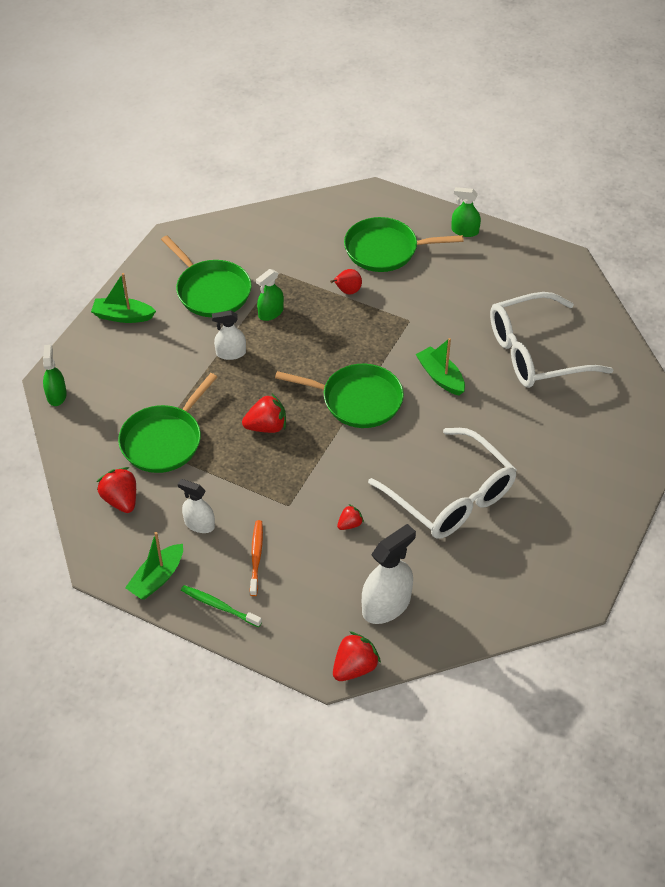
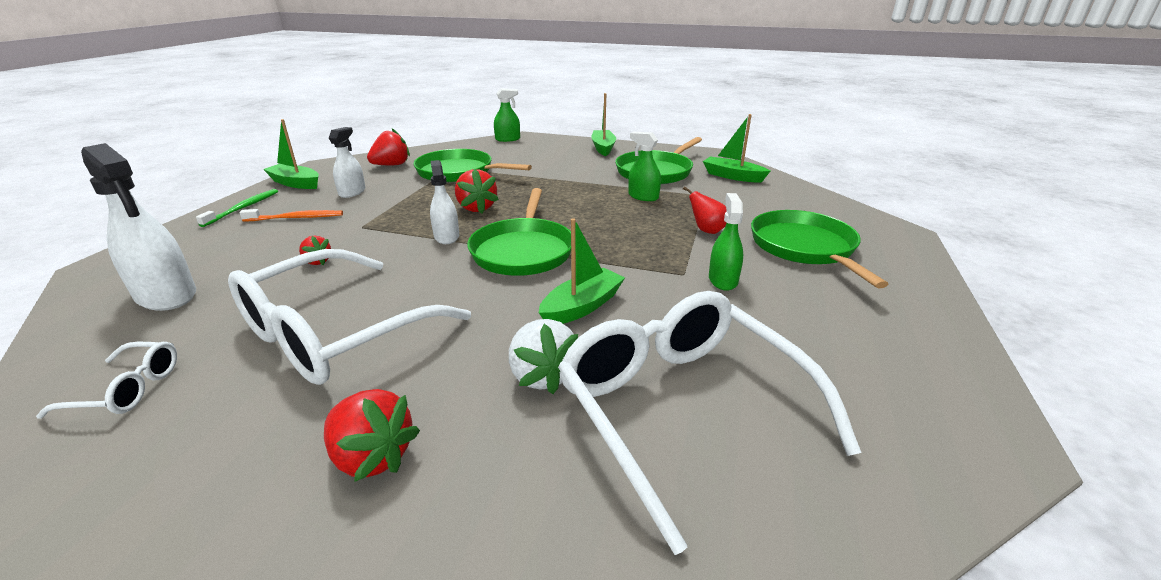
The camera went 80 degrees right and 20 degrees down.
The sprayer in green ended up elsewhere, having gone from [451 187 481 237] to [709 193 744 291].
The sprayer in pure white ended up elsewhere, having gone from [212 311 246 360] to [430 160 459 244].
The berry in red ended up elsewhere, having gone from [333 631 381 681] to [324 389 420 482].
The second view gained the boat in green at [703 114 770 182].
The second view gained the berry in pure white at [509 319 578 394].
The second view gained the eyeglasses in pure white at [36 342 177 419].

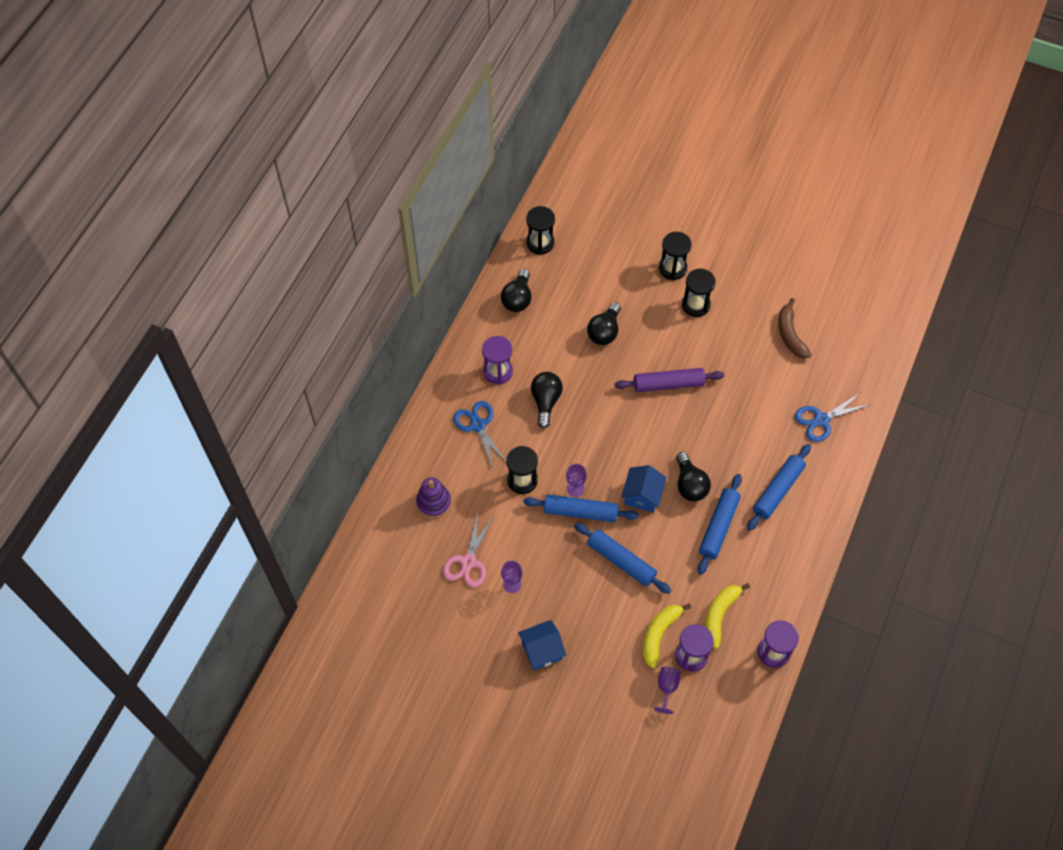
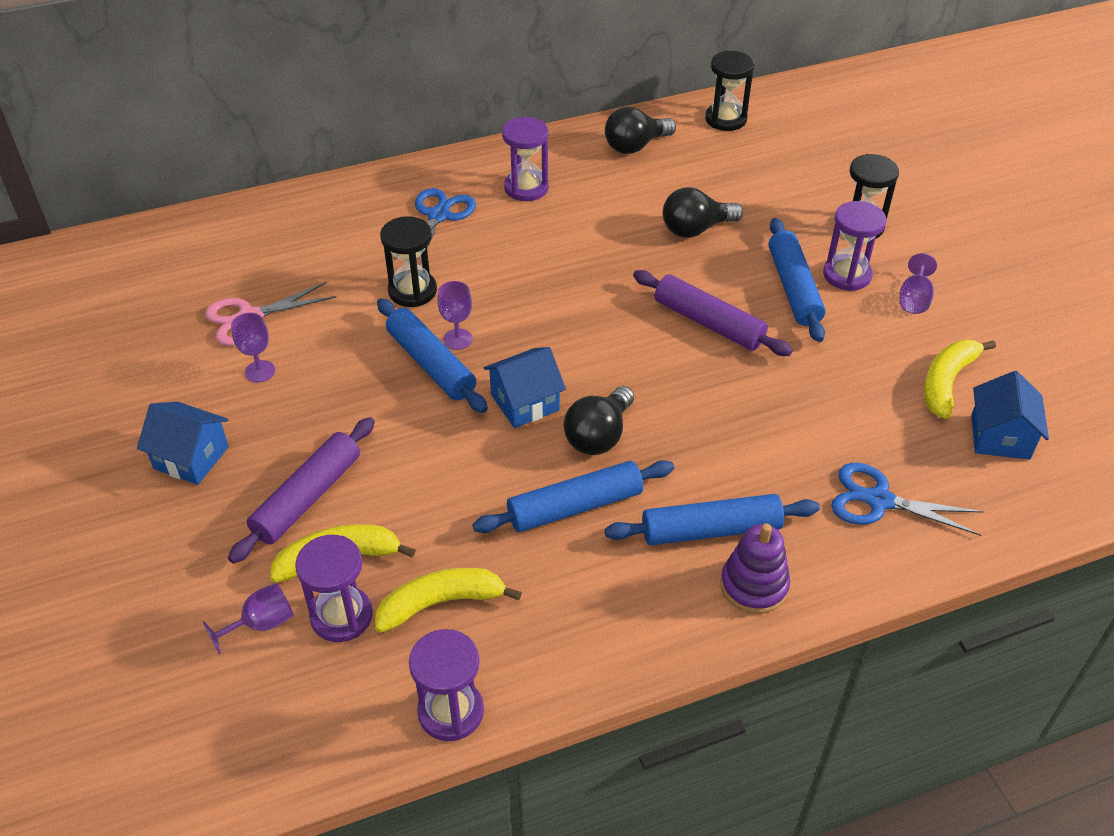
The camera went 45 degrees right and 15 degrees down.
What was the hourglass in black at [682 269 716 317] turned into the hourglass in purple at [823 201 886 291].
What was the banana fruit in brown at [778 298 812 358] turned into the banana fruit in bright yellow at [924 340 996 419].
The second view lost the light bulb in black at [531 372 563 429].
The stacking toy in purple ended up elsewhere, having gone from [416 477 451 518] to [720 523 790 614].
The rolling pin in royal blue ended up elsewhere, having gone from [574 522 671 594] to [768 218 826 342].
The second view gained the goblet in purple at [900 253 937 314].
The second view gained the cottage in royal blue at [971 371 1049 460].
The second view gained the rolling pin in purple at [228 417 375 564].

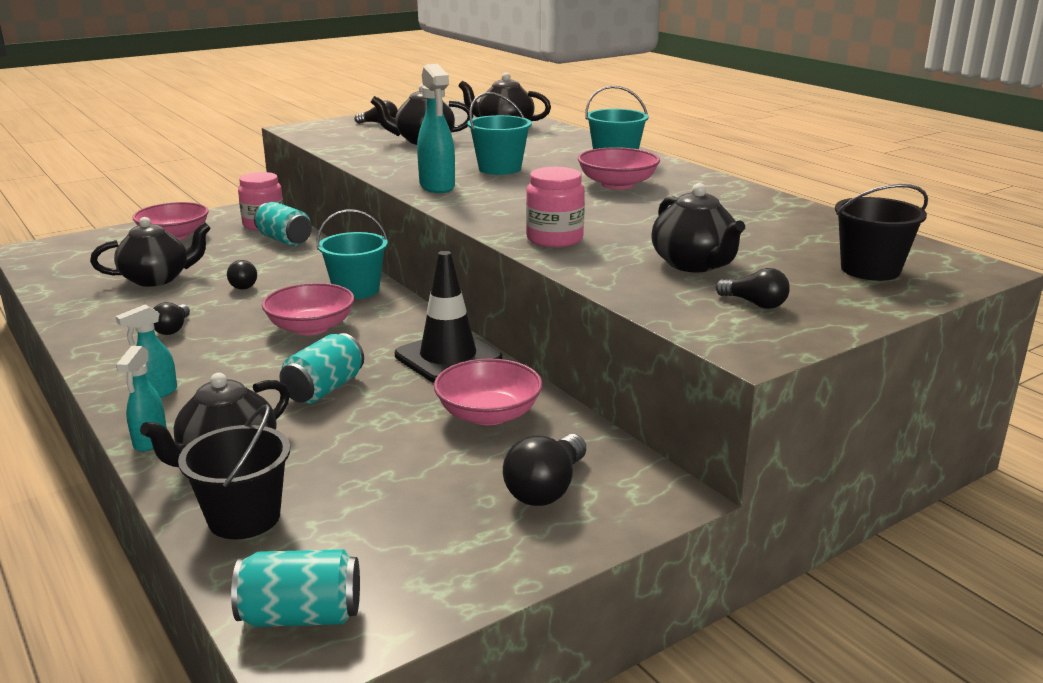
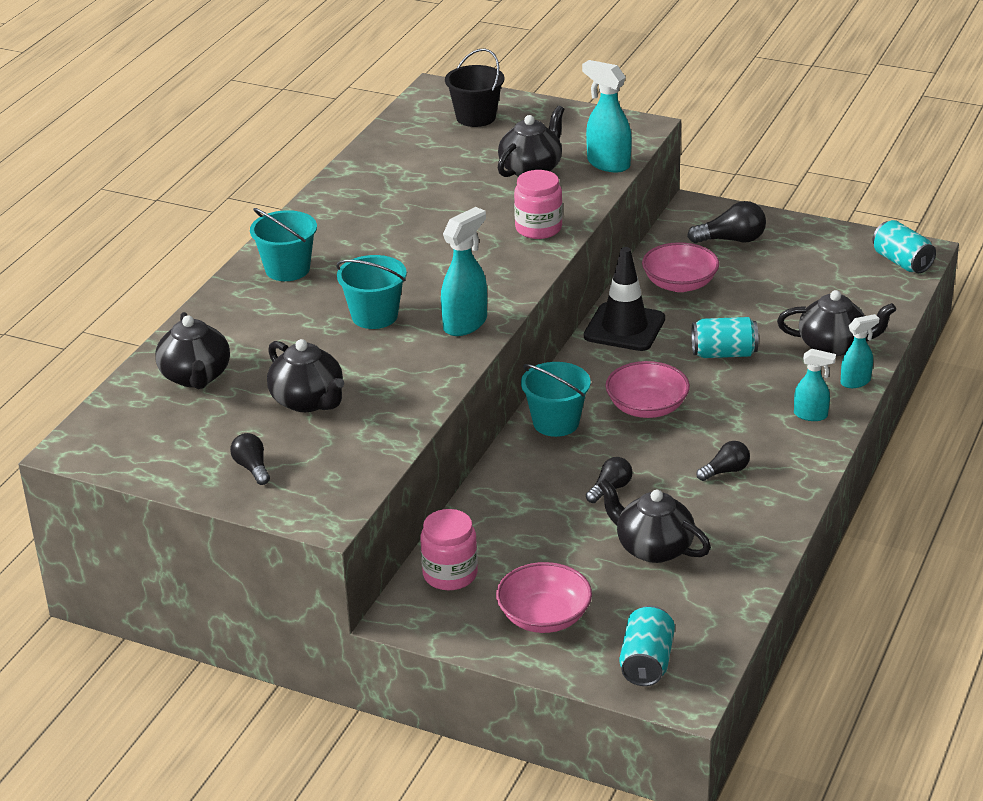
The camera went 120 degrees left and 10 degrees up.
The second view lost the bowl in rose-pink at [578 147 660 190].
The can in turquoise ended up elsewhere, having gone from [254 202 312 246] to [619 605 675 686].
The second view lost the light bulb in black at [716 268 790 309].
The second view lost the pail in black at [178 404 290 539].
The second view gained the sprayer in turquoise at [582 60 632 172].

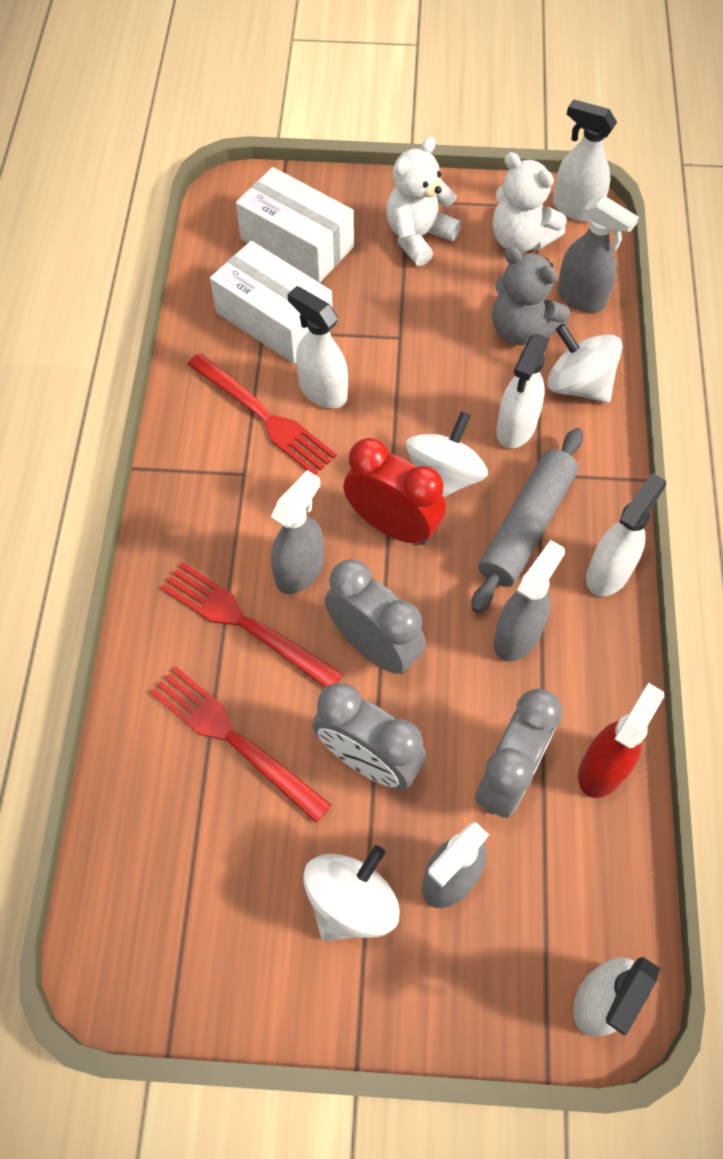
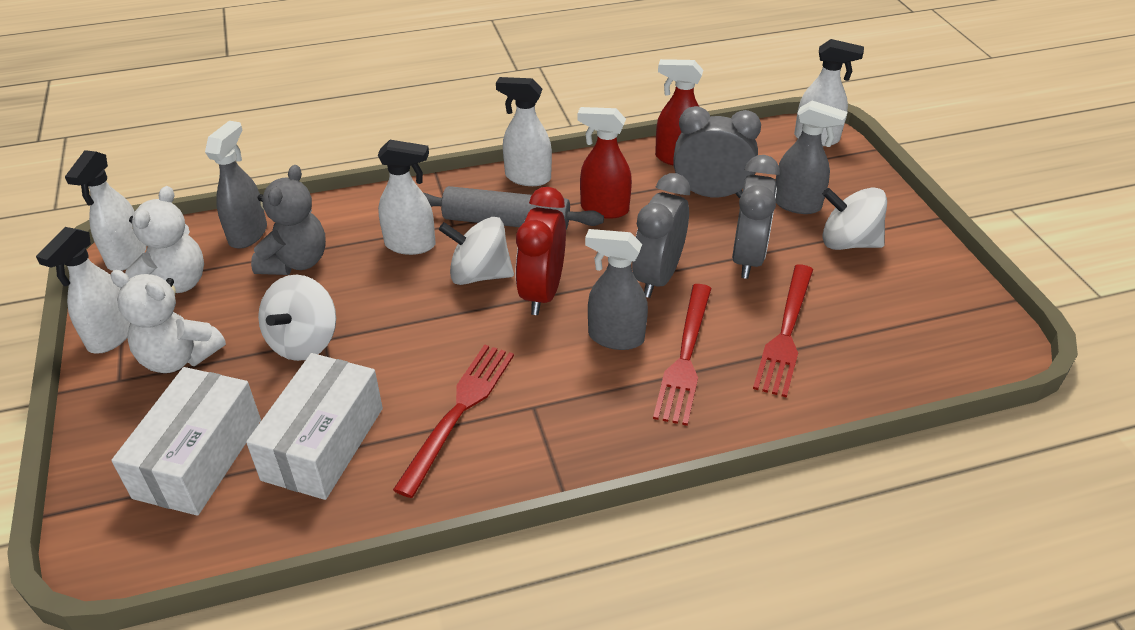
The camera went 110 degrees left and 20 degrees down.
The sprayer in pure white ended up elsewhere, having gone from [287 286 348 409] to [36 227 130 354].
The toy top in pure white ended up elsewhere, having gone from [547 324 623 403] to [258 275 336 361].
What was the sprayer in ash-grey at [494 540 565 662] turned into the sprayer in red at [577 107 632 219].

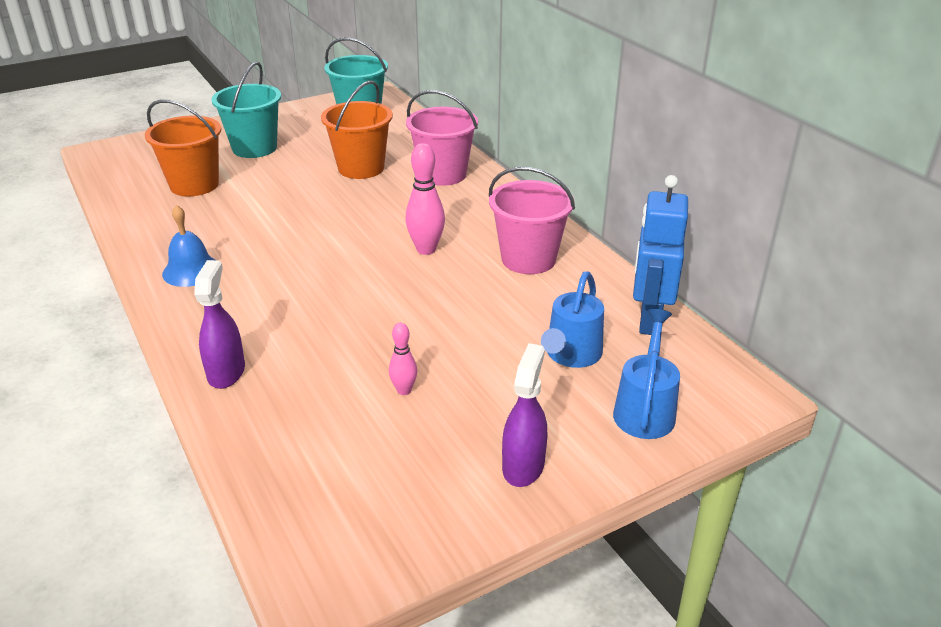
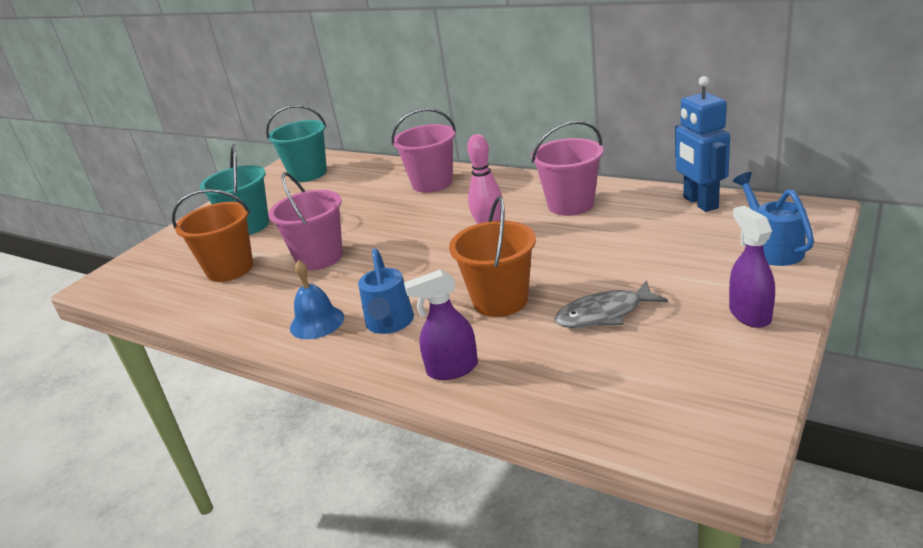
The camera went 25 degrees left and 5 degrees down.
The pail in orange-coloured ended up elsewhere, having gone from [321 80 393 179] to [449 196 536 317].
The sprayer in purple at [194 260 245 389] ended up facing another way, 75 degrees counterclockwise from before.
The sprinkling can in royal blue ended up elsewhere, having gone from [541 271 604 368] to [358 249 414 334].
Where the bowling pin in rose-pink stood at [389 323 417 395], the fish figure in ash-grey came to stand at [554 281 668 328].
The second view gained the pail in rose-pink at [268 172 343 270].

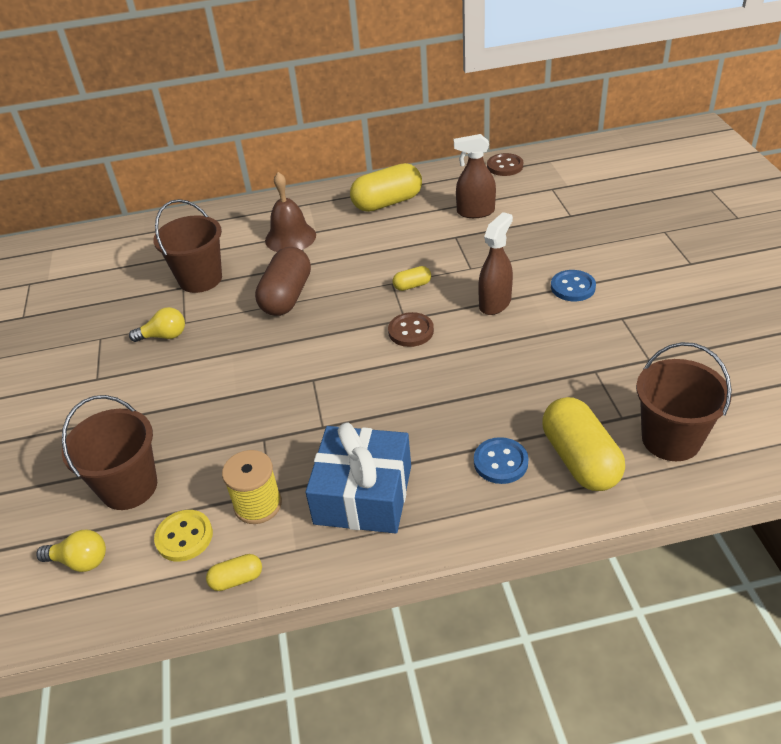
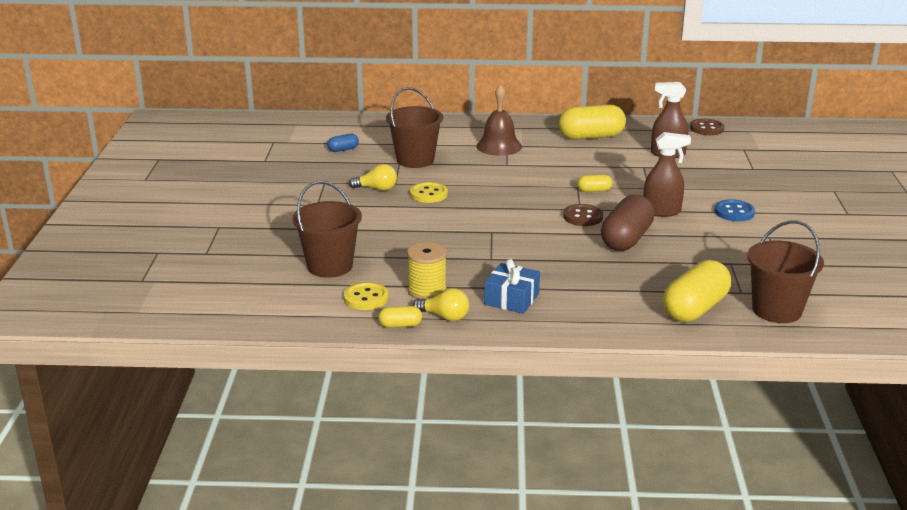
The camera went 10 degrees right and 15 degrees down.
The sprayer in brown at [478 212 513 315] ended up facing another way, 45 degrees clockwise from before.
The capsule in brown ended up elsewhere, having gone from [255 247 311 316] to [601 195 655 251].
The capsule in bright yellow at [542 397 625 491] ended up facing another way, 45 degrees clockwise from before.
The size of the wrapped gift in royal blue at [305 422 411 534] changed by a factor of 0.62.
The second view lost the sewing button in royal blue at [474 437 529 484].
The light bulb in bright yellow ended up elsewhere, having gone from [36 530 106 572] to [413 288 469 321].
The second view gained the capsule in royal blue at [327 134 359 152].
The second view gained the sewing button in bright yellow at [410 182 448 203].

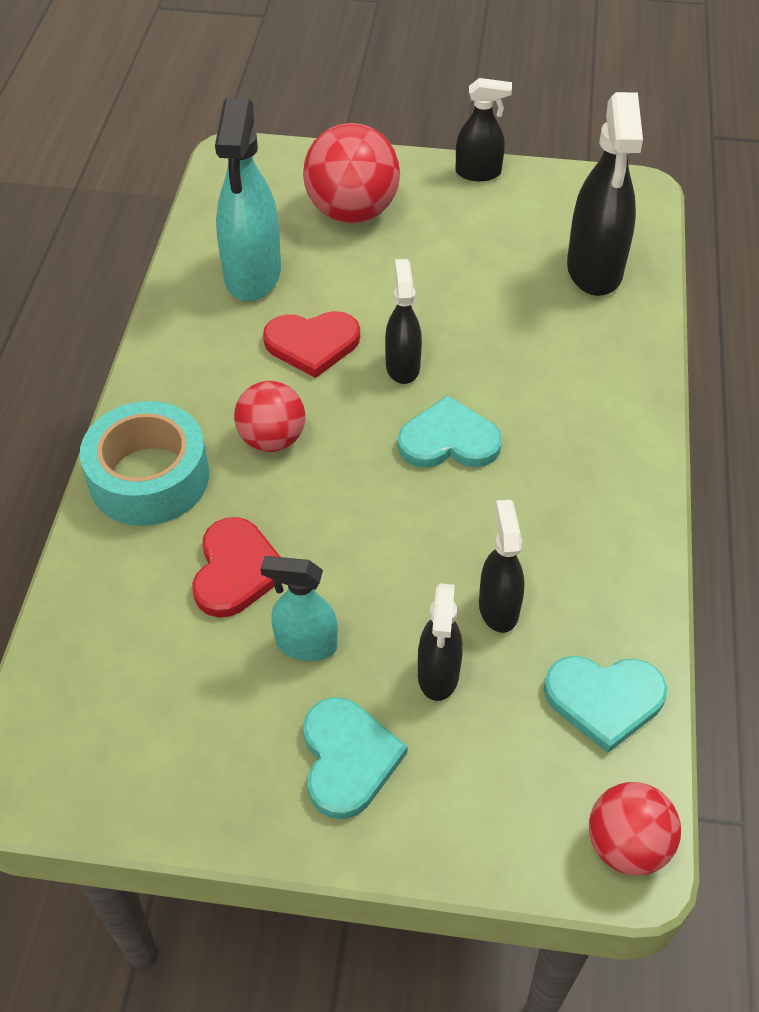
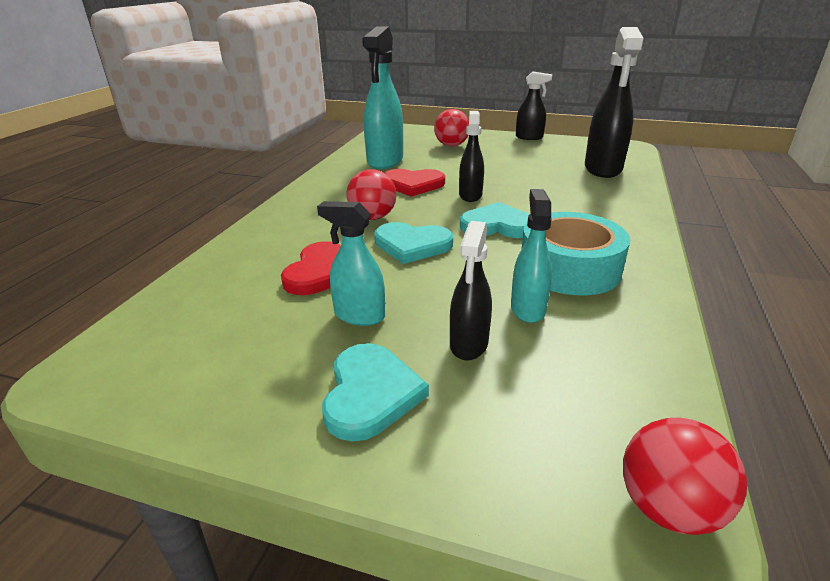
The camera went 10 degrees right and 20 degrees down.
The size of the sphere in red at [303 123 400 224] changed by a factor of 0.63.
The sticky tape in turquoise ended up elsewhere, having gone from [80 401 209 526] to [522 212 630 296].
What was the sprayer in black at [479 500 525 633] turned into the sprayer in turquoise at [511 189 552 323].
The love heart in turquoise ended up elsewhere, having gone from [544 656 667 753] to [374 222 453 264].

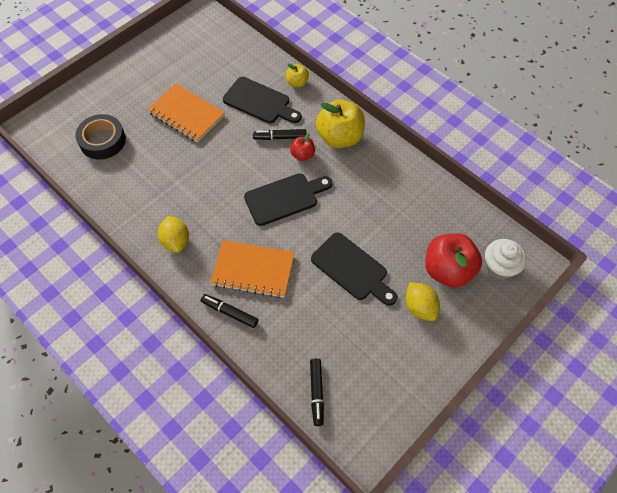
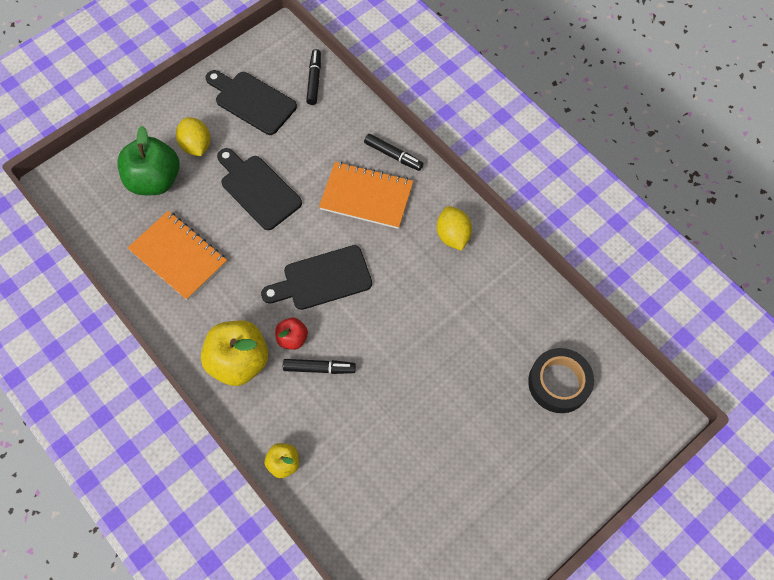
The camera went 175 degrees left and 5 degrees up.
The cutting board in black ended up elsewhere, having gone from [223 77 302 124] to [205 70 297 135].
The notebook in orange-coloured ended up elsewhere, having gone from [147 83 225 142] to [128 211 227 301].
What was the apple fruit in red at [425 233 482 288] turned into the apple fruit in green at [117 126 180 195].
The second view lost the fairy cake in pure white at [485 239 527 280].

